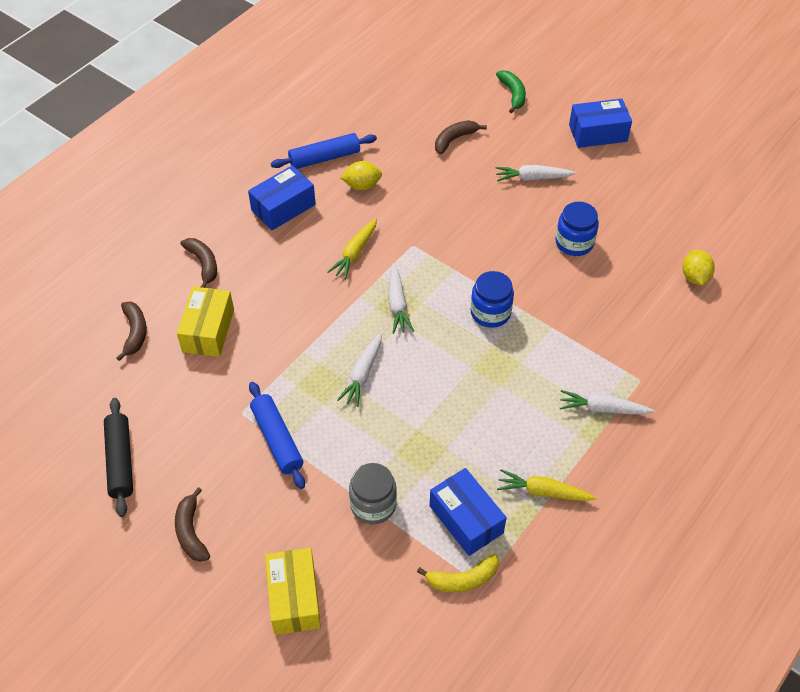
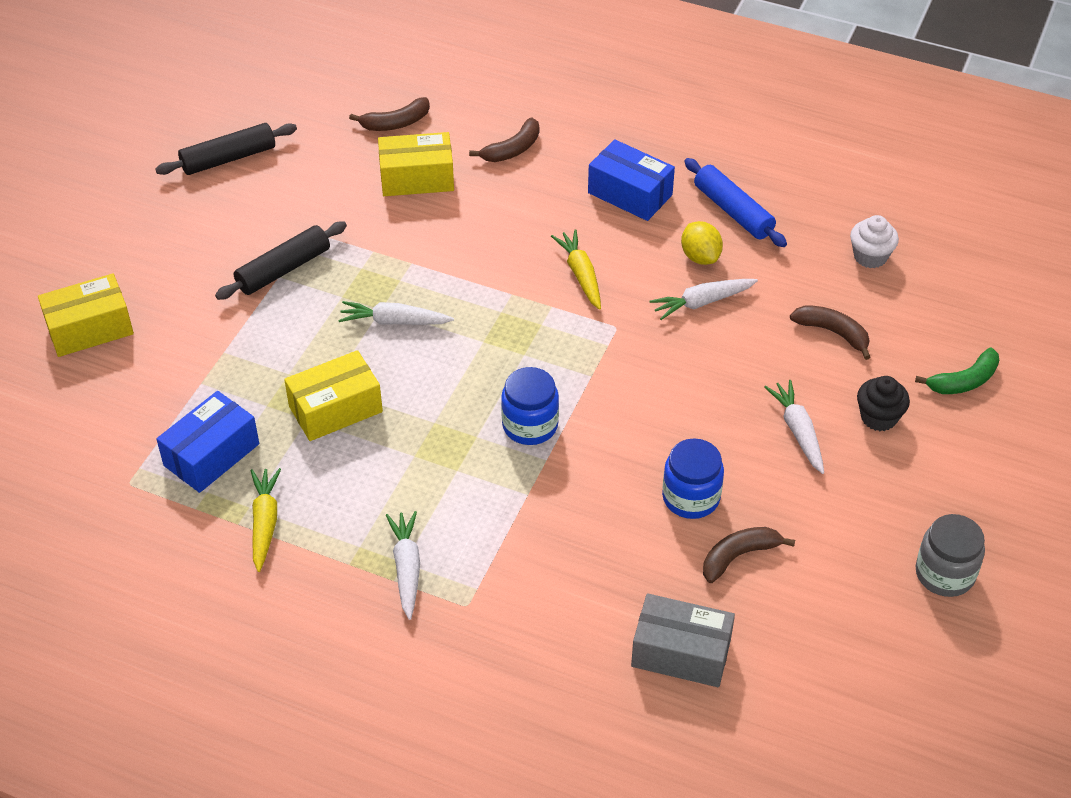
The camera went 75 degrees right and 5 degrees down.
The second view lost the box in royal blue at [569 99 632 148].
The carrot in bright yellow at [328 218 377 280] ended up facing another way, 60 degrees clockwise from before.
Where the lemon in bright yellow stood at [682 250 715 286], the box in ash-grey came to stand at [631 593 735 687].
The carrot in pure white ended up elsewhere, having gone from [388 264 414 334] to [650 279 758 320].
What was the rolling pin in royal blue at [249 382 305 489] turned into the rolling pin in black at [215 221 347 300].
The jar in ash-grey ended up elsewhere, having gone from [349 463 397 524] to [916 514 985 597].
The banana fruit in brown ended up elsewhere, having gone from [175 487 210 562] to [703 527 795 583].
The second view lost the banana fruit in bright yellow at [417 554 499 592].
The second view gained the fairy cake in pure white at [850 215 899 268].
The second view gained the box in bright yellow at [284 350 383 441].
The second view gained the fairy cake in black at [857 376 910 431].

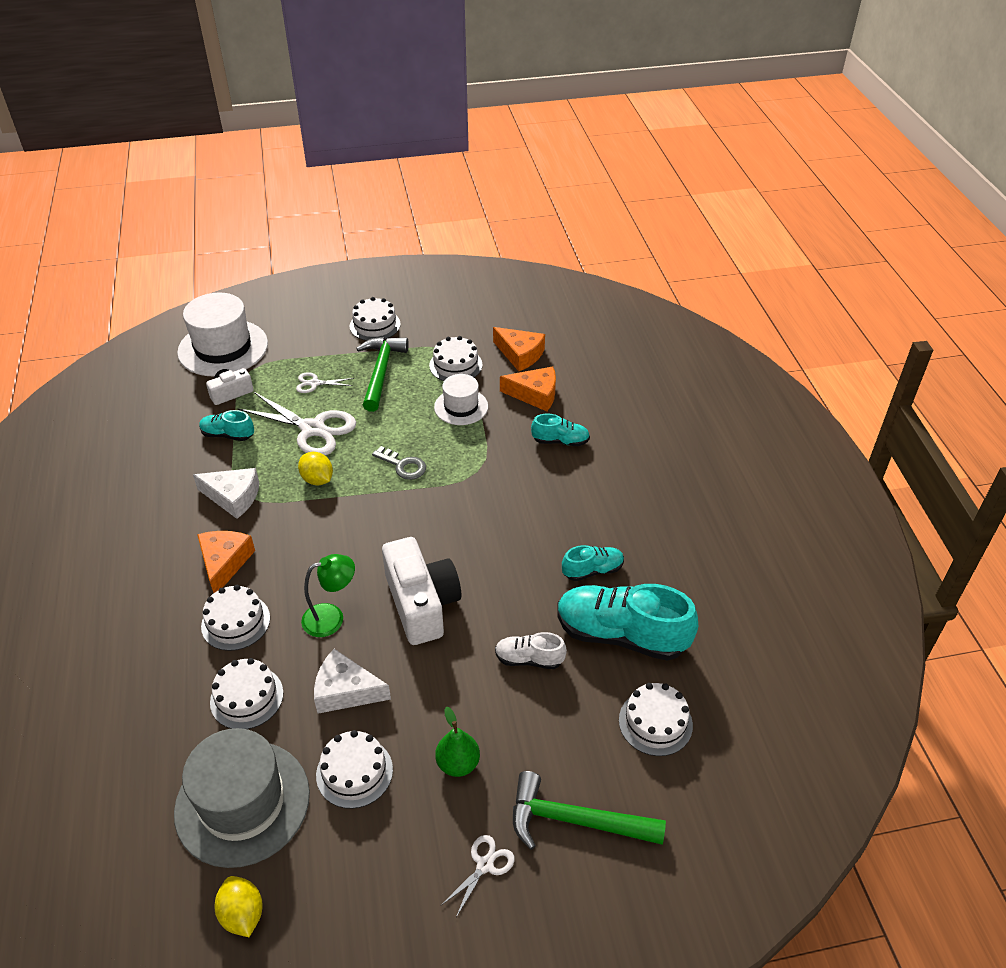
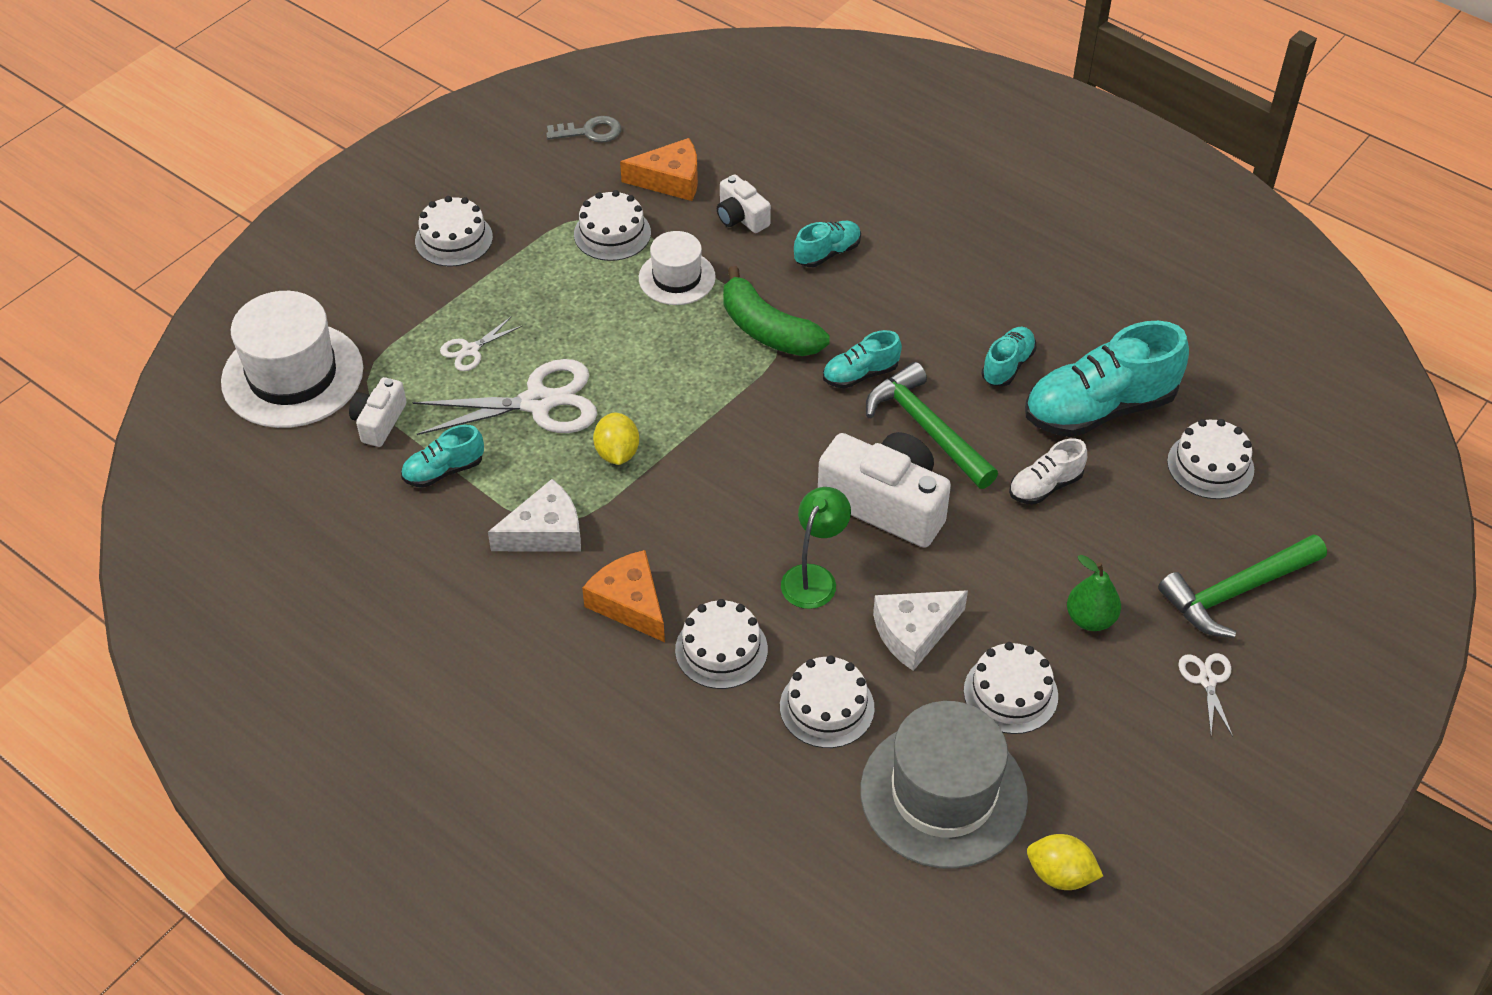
The camera went 40 degrees left and 5 degrees up.
The claw hammer in green ended up elsewhere, having gone from [356 337 409 412] to [866 362 998 489].
Where the cheese wedge in orange-coloured stood at [500 366 556 411], the photo camera in pure white came to stand at [717 174 771 233].
The key in ash-grey ended up elsewhere, having gone from [372 446 426 480] to [546 116 621 143].
The lemon in bright yellow at [298 452 333 485] ended up facing another way, 75 degrees clockwise from before.
The second view gained the banana fruit in green at [723 266 830 356].
The second view gained the sneaker in turquoise at [823 330 902 389].

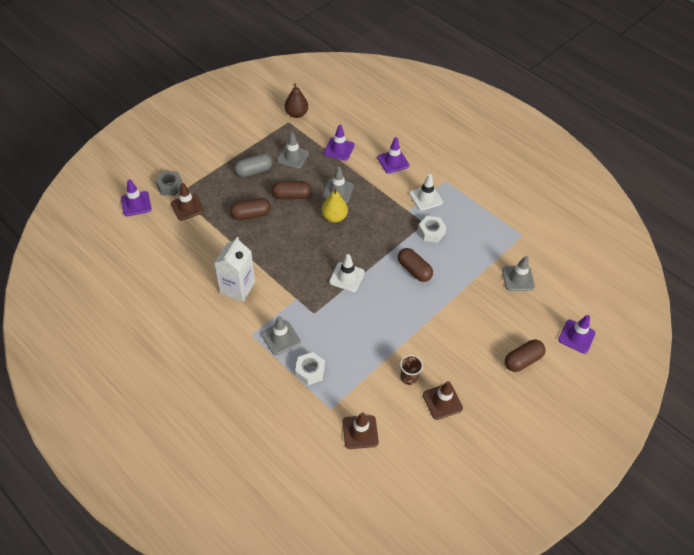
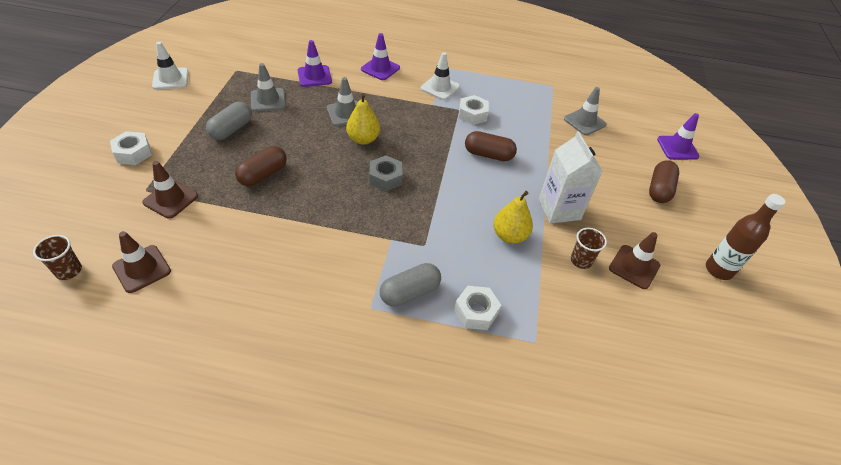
The camera went 35 degrees left and 5 degrees down.
The second view lost the pear fruit in brown at [285 83 308 118].
The hex nut in ash-grey ended up elsewhere, having gone from [155 171 183 196] to [370 156 402 191].
The second view lost the road cone in purple at [121 179 152 216].
The second view lost the capsule in brown at [271 181 312 199].
The juice carton in pure white ended up elsewhere, having gone from [214 237 255 302] to [539 131 603 224].
The road cone in pure white ended up elsewhere, having gone from [329 254 365 292] to [152 42 189 90].
Where the road cone in ash-grey stood at [261 316 300 355], the capsule in ash-grey came to stand at [380 263 441 307].
The road cone in brown ended up elsewhere, having gone from [343 412 379 449] to [112 231 171 293].
The second view gained the hex nut in pure white at [110 131 152 165].
The second view gained the pear fruit in bright yellow at [493 191 533 244].
The second view gained the drink bottle in brown at [706 194 785 280].
The second view gained the beaker in brown at [33 235 82 280].

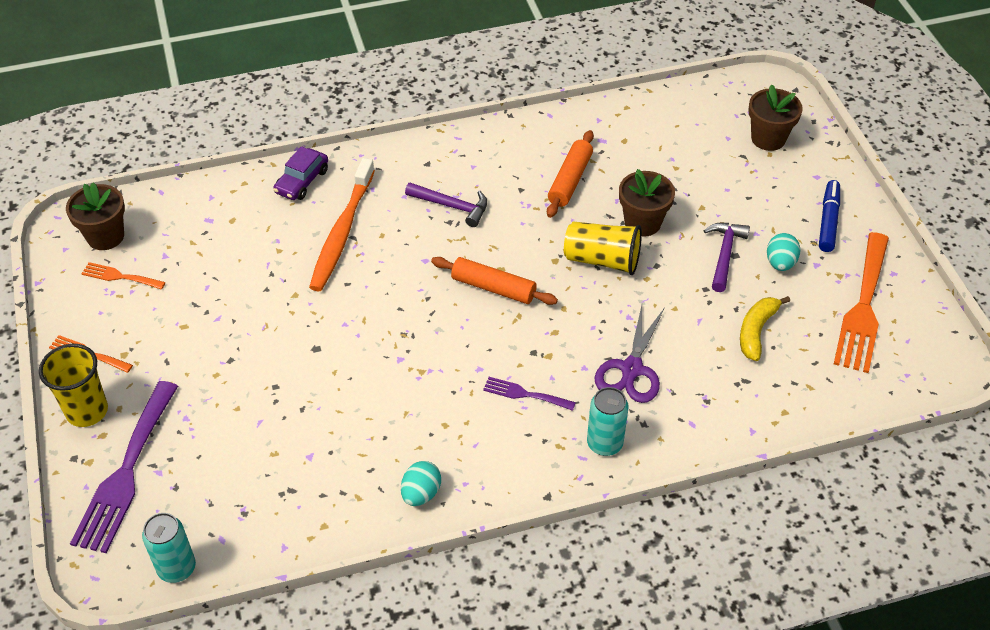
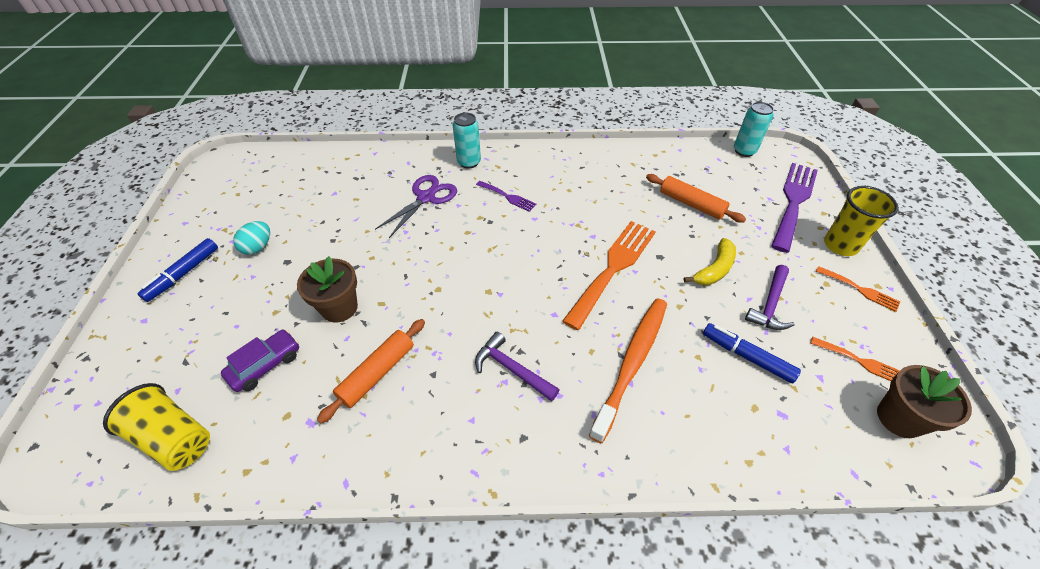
The camera went 165 degrees left and 0 degrees up.
The second view lost the plant pot in brown at [748 84 803 151].
The car in purple ended up elsewhere, having gone from [273 146 328 200] to [221 329 299 392].
The beaker in bright yellow ended up elsewhere, having gone from [564 221 642 275] to [103 383 210 471].
The claw hammer in purple ended up elsewhere, having gone from [703 223 750 292] to [745 265 794 330].
The fork in orange-coloured ended up elsewhere, having gone from [834 232 889 373] to [562 221 656 330].
The rolling pin in orange-coloured ended up elsewhere, having gone from [431 257 558 305] to [646 174 746 223].
The banana fruit in bright yellow ended up elsewhere, having gone from [740 296 790 361] to [684 238 736 285].
The second view lost the egg shape in turquoise at [401 461 441 506].
The second view gained the marker pen in royal blue at [703 323 801 383].

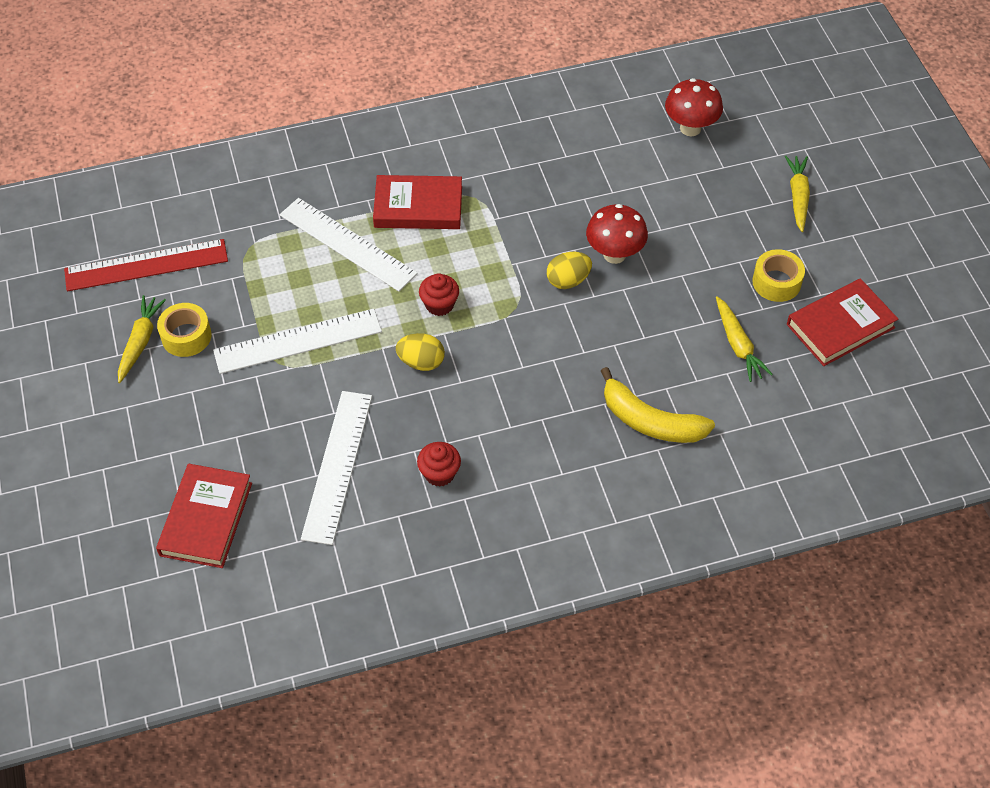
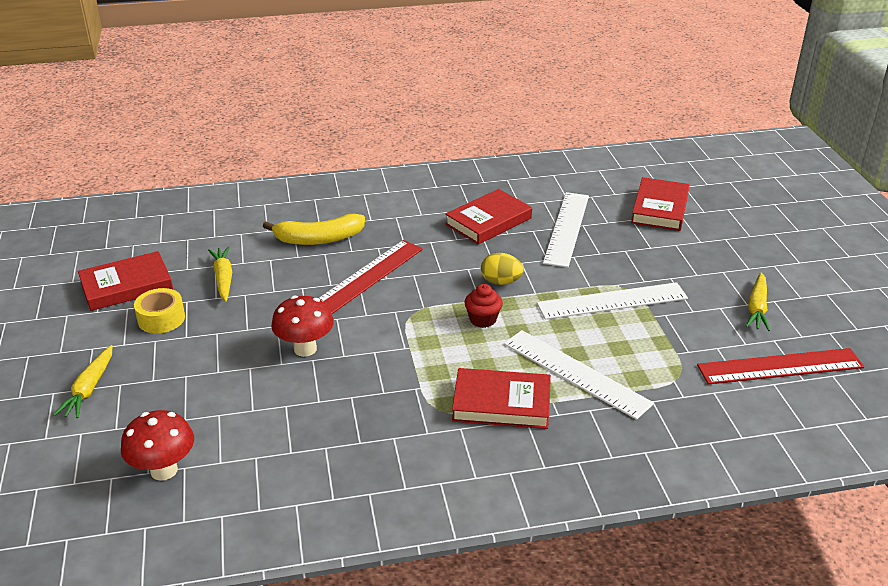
The camera went 175 degrees left and 20 degrees down.
The second view lost the egg shape in bright yellow at [547 252 592 289].
The second view lost the sticky tape in bright yellow at [157 303 212 357].
The banana fruit in bright yellow at [601 367 715 443] ended up facing another way, 135 degrees clockwise from before.
Where the fairy cake in red stood at [417 442 461 487], the hardcover in red came to stand at [445 189 532 244].
The second view gained the measuring stick in red at [319 240 423 314].

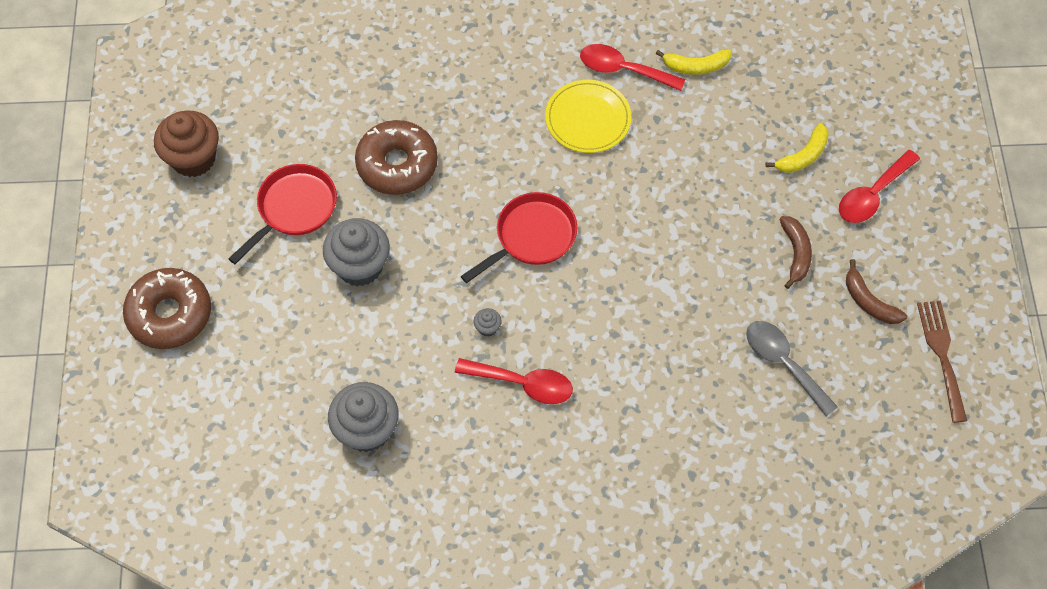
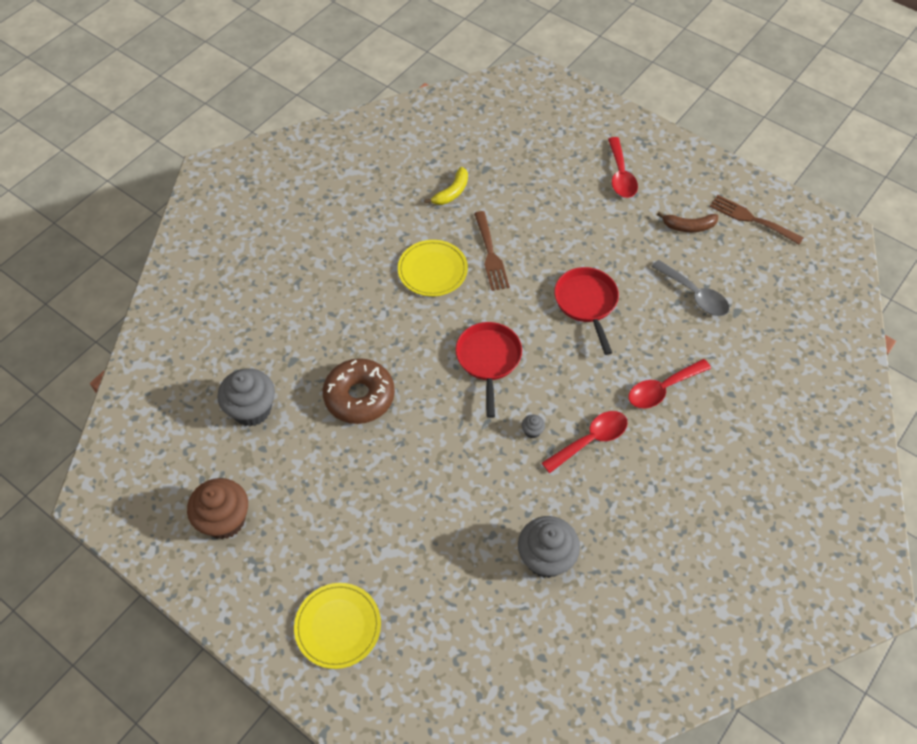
The camera went 50 degrees left and 5 degrees down.
The tablespoon in red ended up elsewhere, having gone from [580 44 685 91] to [629 359 711 409].
The second view lost the banana fruit in bright yellow at [766 123 829 173].
The frying pan in red ended up elsewhere, having gone from [228 164 337 264] to [554 267 619 355].
The second view lost the banana fruit in brown at [779 216 812 289].
The fairy cake in ash-grey ended up elsewhere, having gone from [323 218 390 286] to [217 368 275 426].
Where the doughnut in brown stood at [123 268 211 349], the dinner plate in bright yellow came to stand at [294 583 381 669].
The tablespoon in ash-grey at [746 321 838 417] ended up facing another way, 135 degrees counterclockwise from before.
The second view gained the fork in brown at [474 211 510 291].

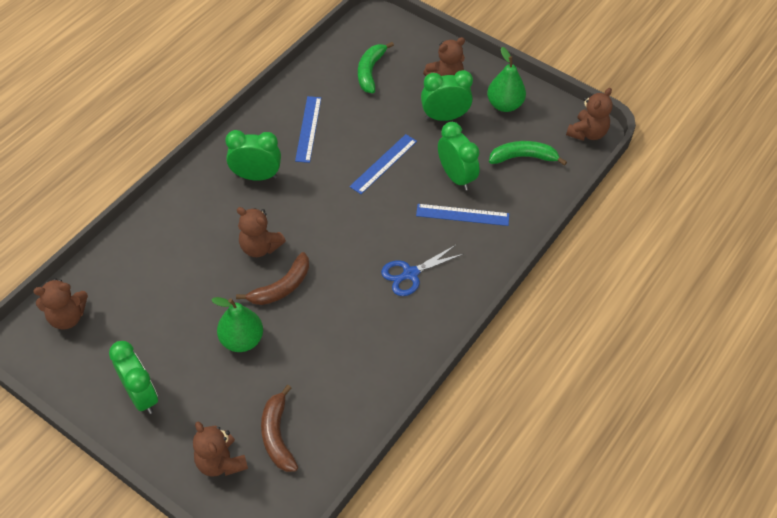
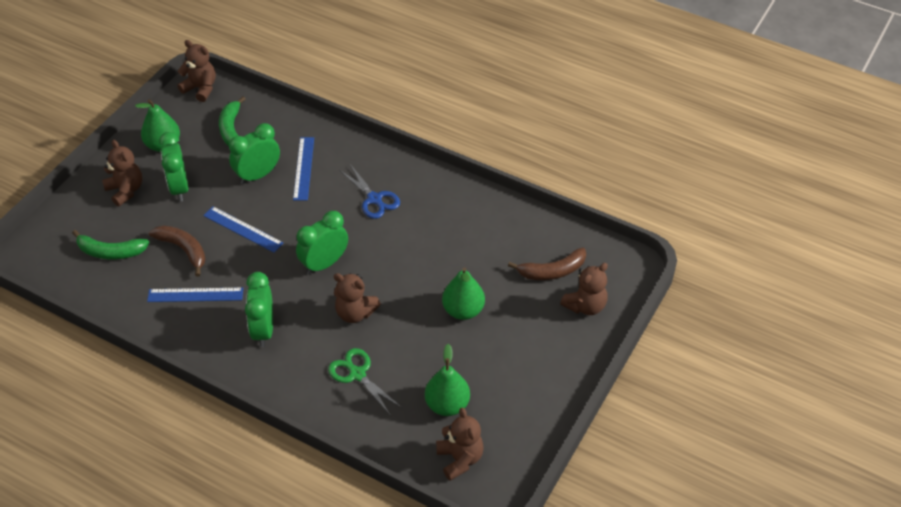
The camera went 95 degrees left and 5 degrees down.
The teddy in brown at [237 207 286 257] ended up facing another way, 90 degrees clockwise from before.
The banana fruit in brown ended up elsewhere, having gone from [236 252 309 305] to [149 225 205 277].
The bedside clock in green ended up elsewhere, having gone from [109 341 158 414] to [296 211 348 275].
The second view gained the pear fruit in green at [425 344 470 416].
The second view gained the scissors in green at [328 348 402 416].

